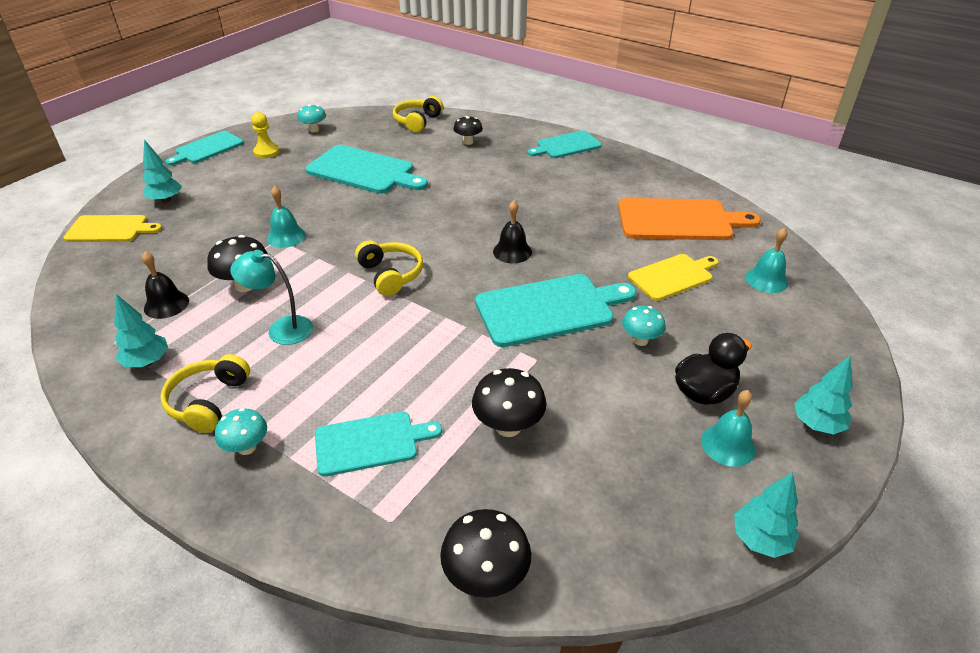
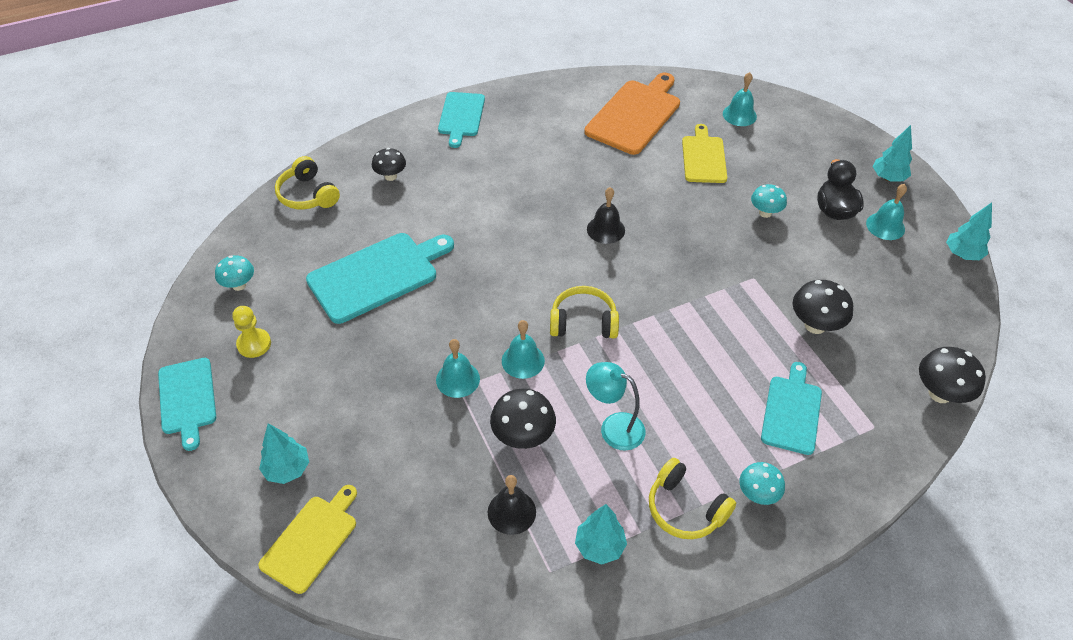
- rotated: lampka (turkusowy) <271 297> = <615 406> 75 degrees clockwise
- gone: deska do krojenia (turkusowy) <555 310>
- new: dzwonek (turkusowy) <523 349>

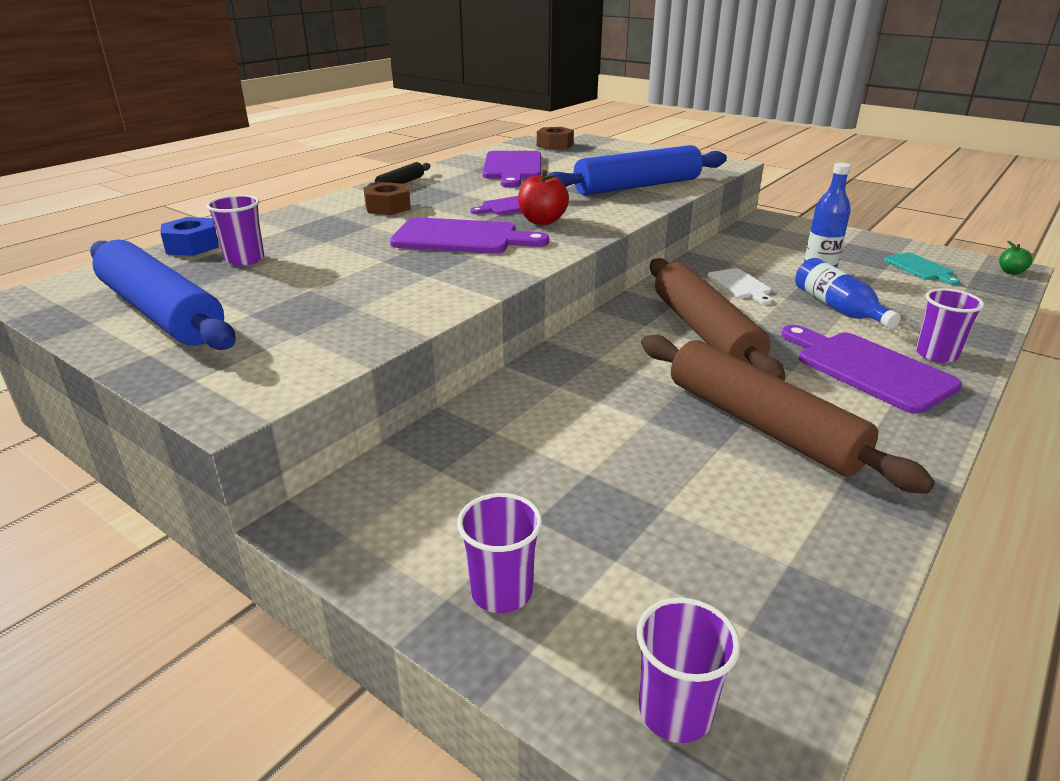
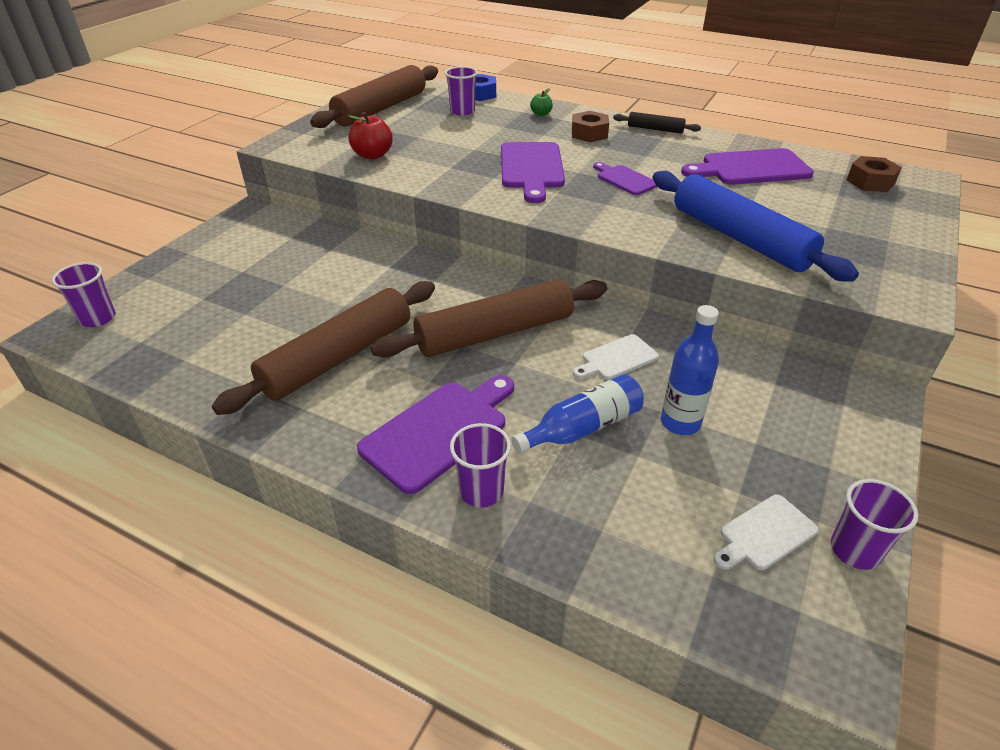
- repainted: wałek do ciasta (niebieski) <163 295> to wałek do ciasta (brązowy) <374 96>
- shifted: szklanka (fioletowy) <499 553> to <875 524>
- shifted: jabłko (czerwony) <543 197> to <370 135>
- repainted: deska do krojenia (turkusowy) <922 269> to deska do krojenia (biały) <766 532>
- shifted: jabłko (zielony) <1015 258> to <541 102>

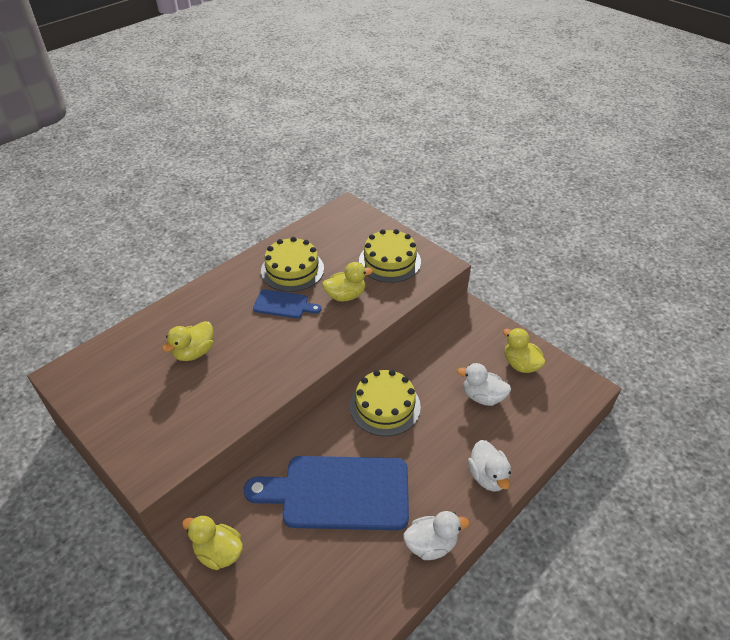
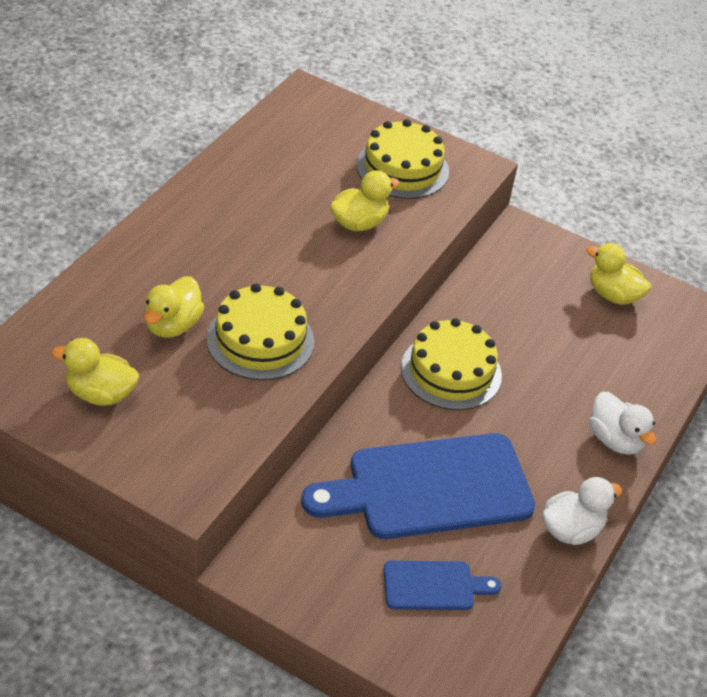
- shifted: kaczka (żółty) <212 542> to <95 372>
- shifted: deska do krojenia (niebieski) <287 303> to <442 585>
- shifted: tort (żółty) <292 264> to <260 331>
- gone: kaczka (biały) <484 384>

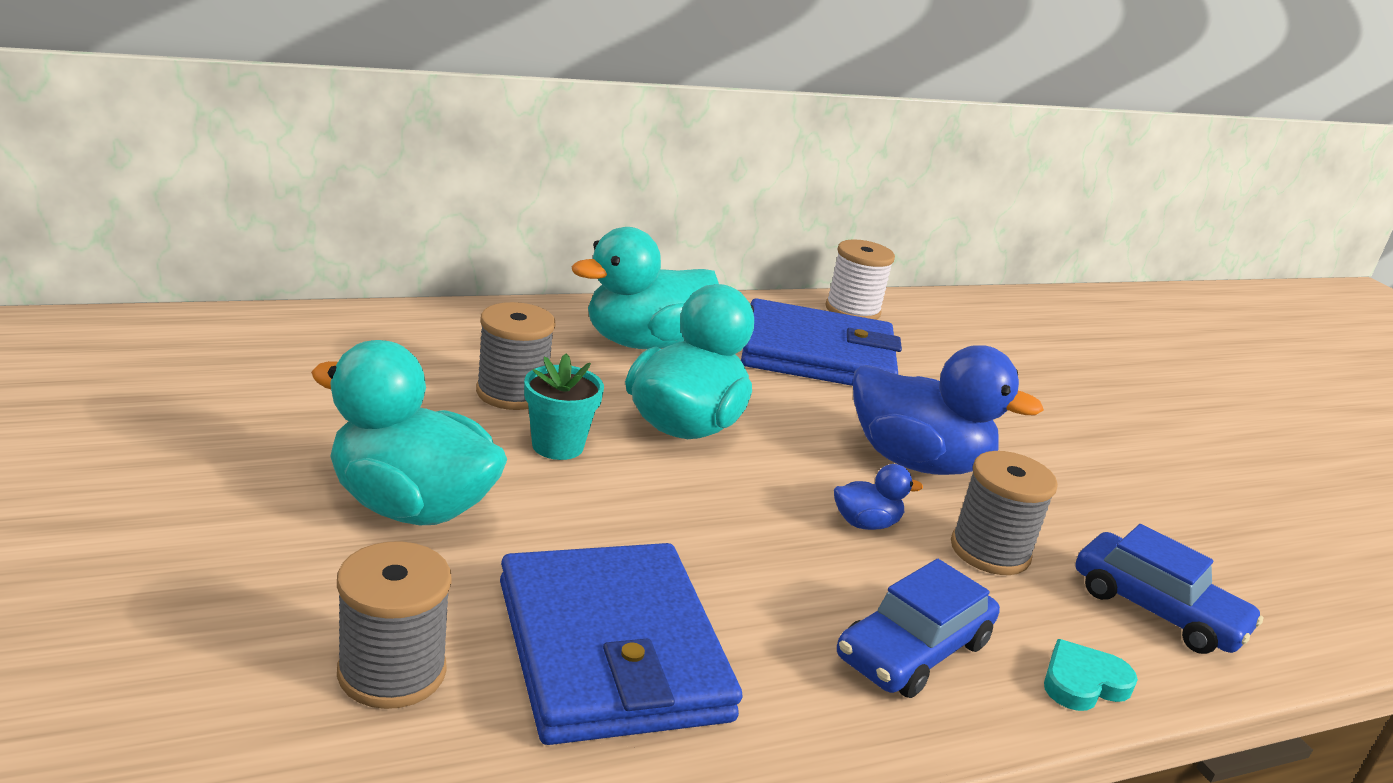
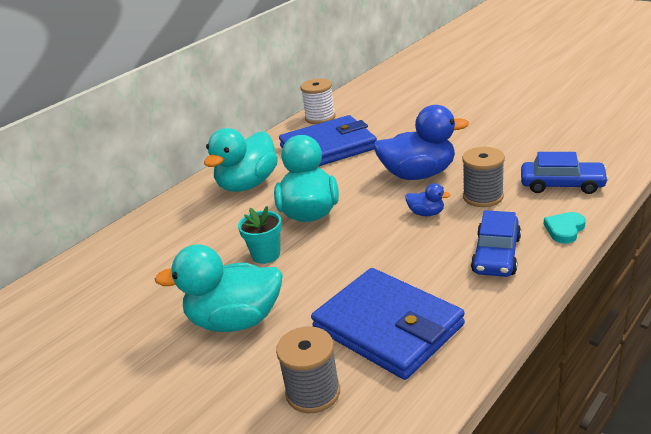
- gone: szpulka (szary) <515 356>
- rotated: kaczka (niebieski) <878 497> = <428 199> 60 degrees clockwise

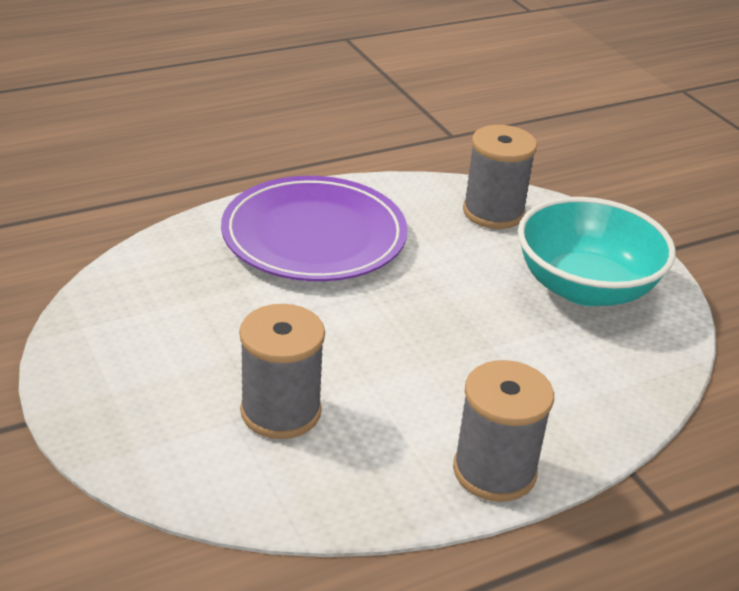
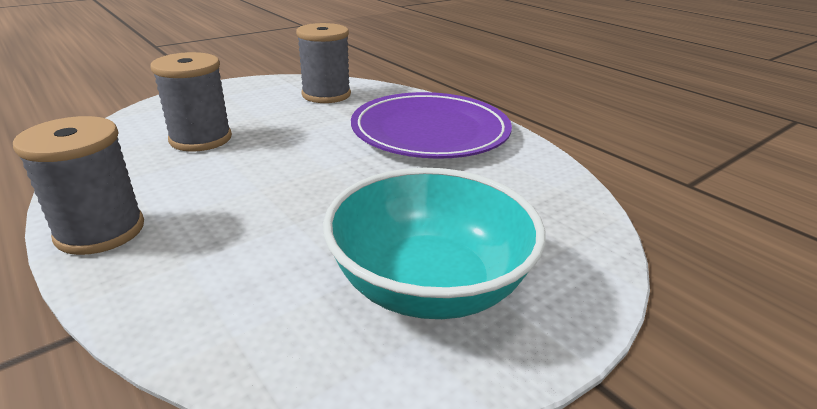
- shifted: szpulka (szary) <500 177> to <323 63>

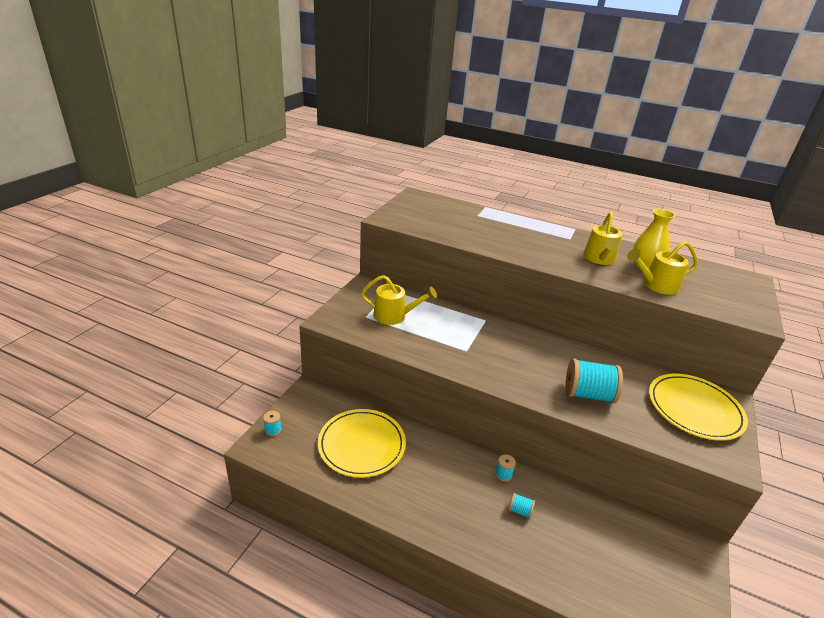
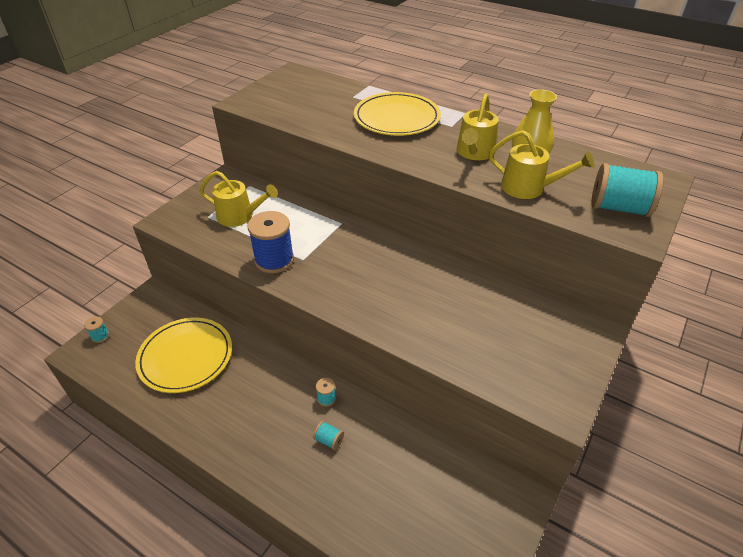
- shifted: szpulka (turkusowy) <594 381> to <627 190>
- rotated: konewka (żółty) <662 268> = <541 164> 150 degrees counterclockwise
- shifted: talerz (żółty) <698 407> to <397 114>
- new: szpulka (niebieski) <271 242>

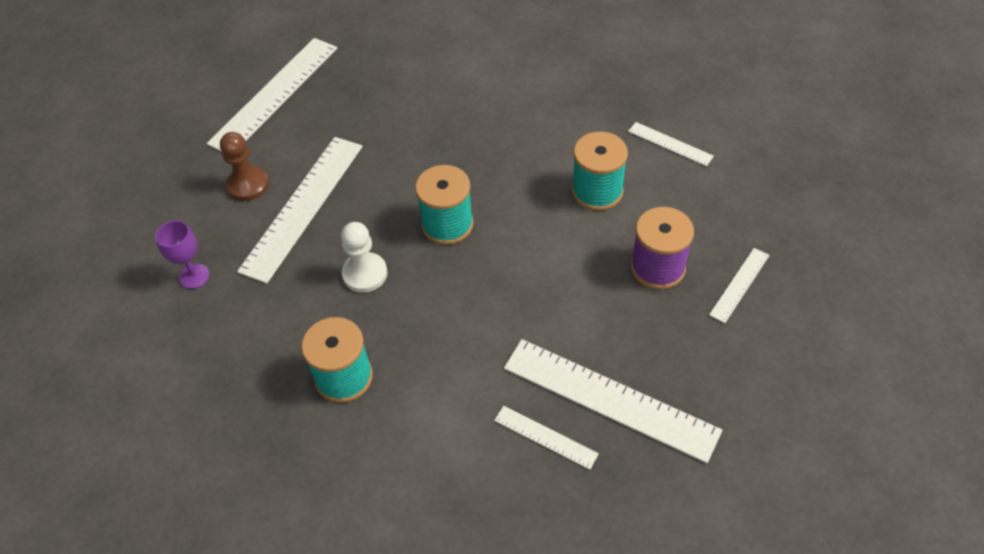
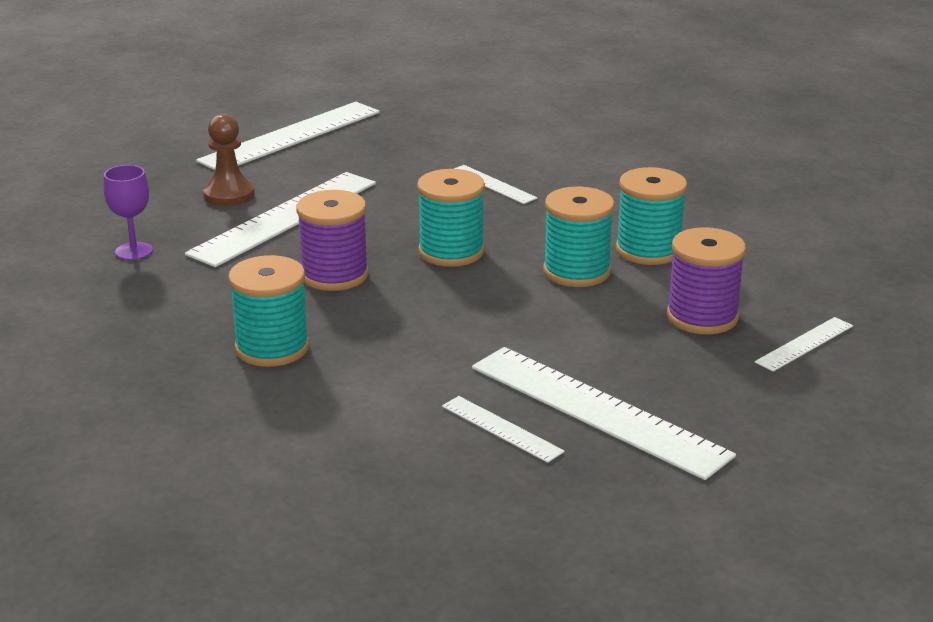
- swapped: pionek (biały) <364 257> to szpulka (fioletowy) <332 240>
- shifted: linijka (biały) <671 144> to <495 184>
- new: szpulka (turkusowy) <579 236>

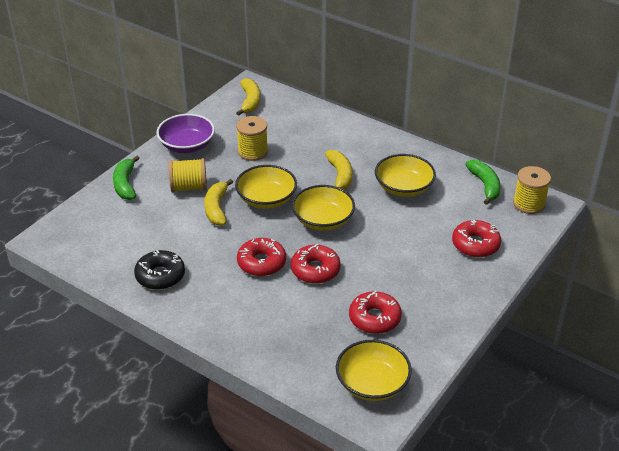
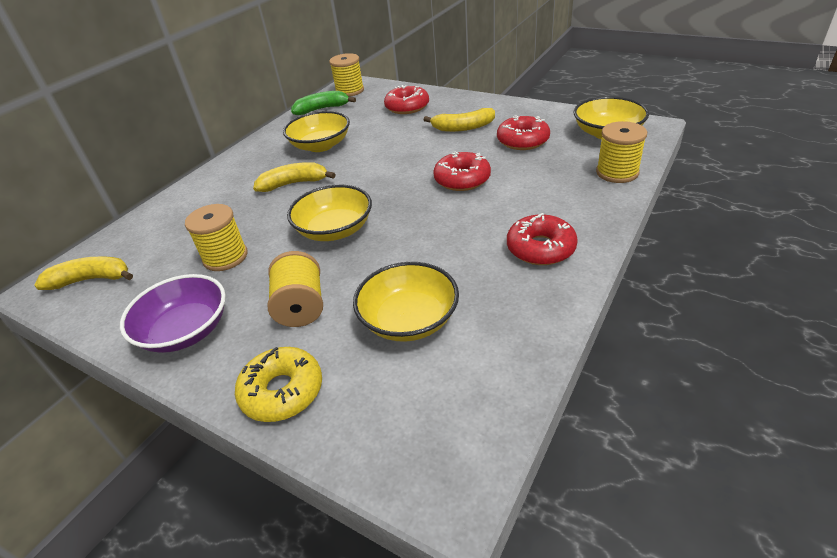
- swapped: banan (zielony) <126 178> to donut (żółty) <278 384>
- gone: donut (czarny) <159 270>
- shifted: banan (żółty) <218 202> to <459 120>
- shifted: donut (czerwony) <261 257> to <542 239>
- shifted: miska (żółty) <323 208> to <406 302>
- new: szpulka (żółty) <621 152>

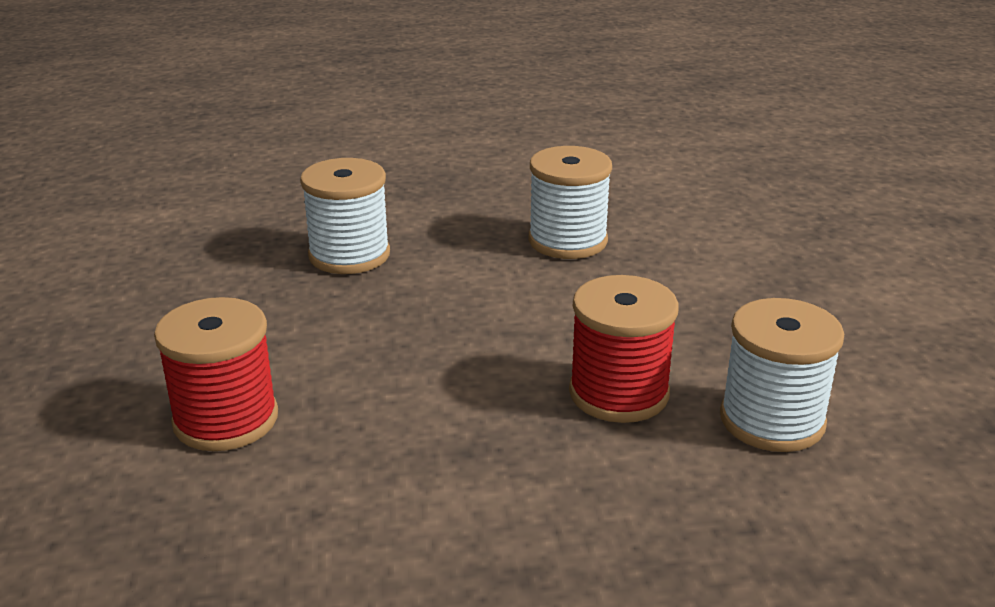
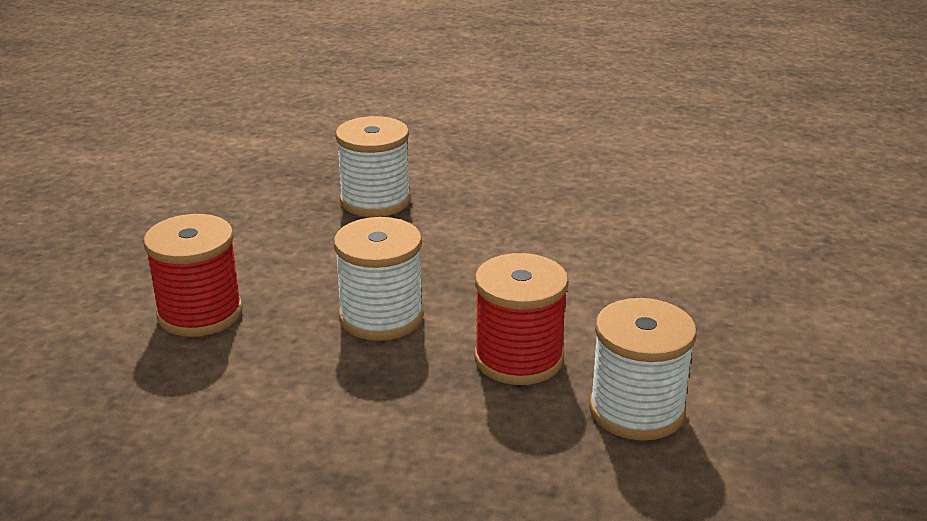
- shifted: szpulka (biały) <570 202> to <379 279>

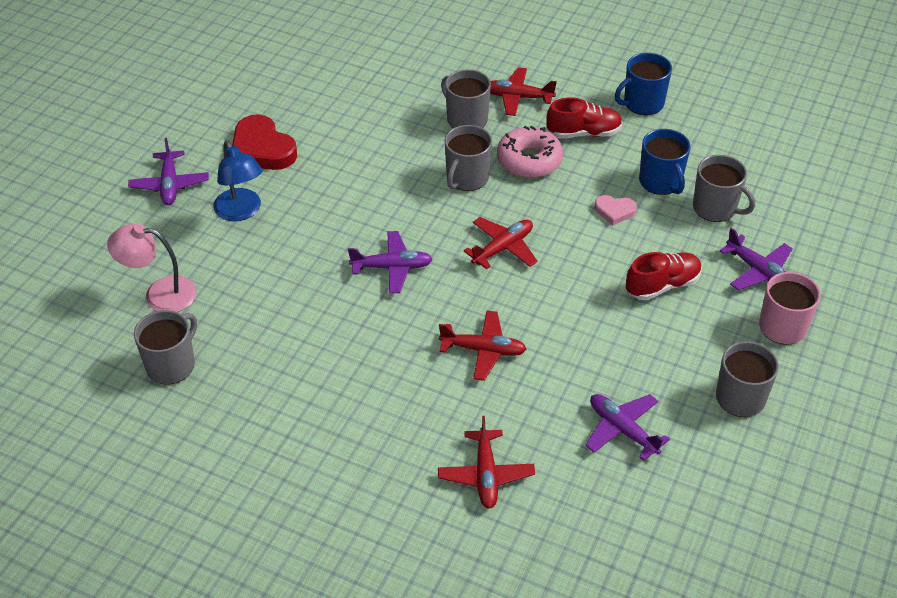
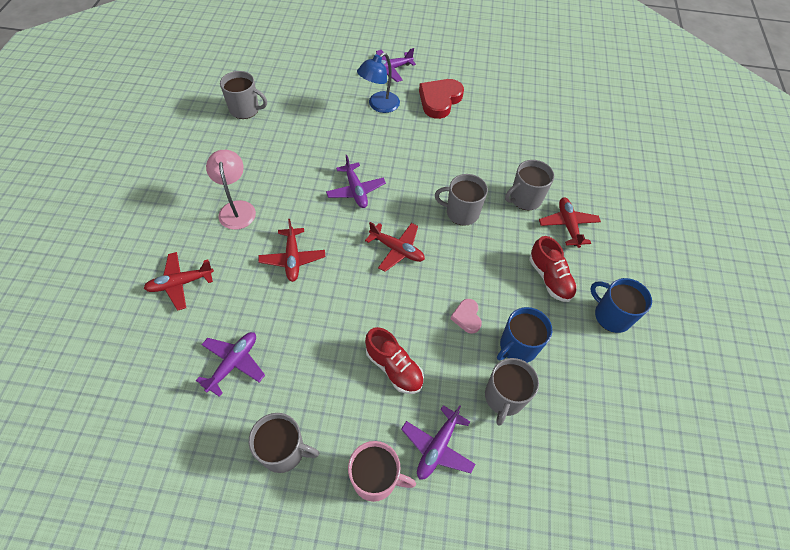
- shifted: lampka (różowy) <152 268> to <231 190>
- rotated: kubek (szary) <466 98> = <529 185> 150 degrees counterclockwise
- gone: donut (różowy) <530 152>

